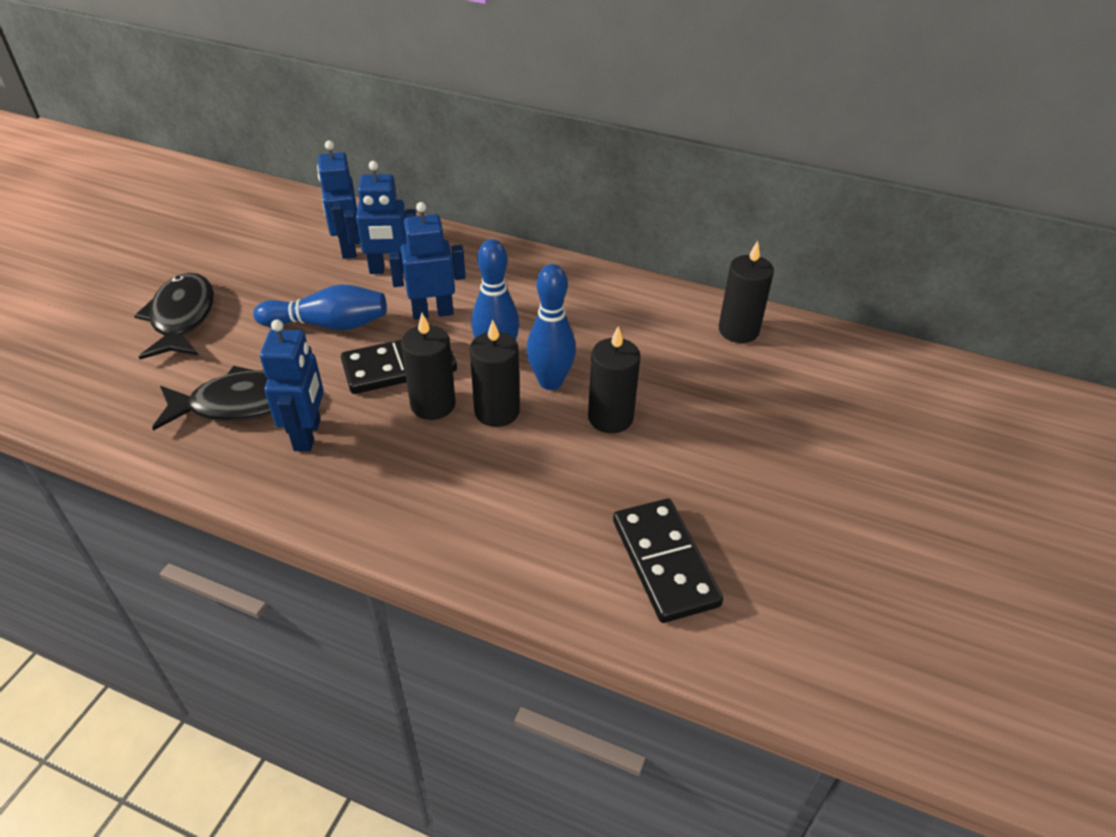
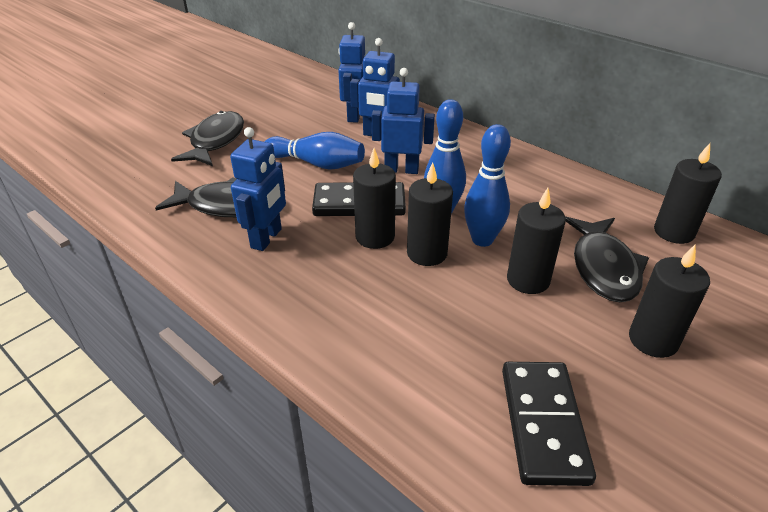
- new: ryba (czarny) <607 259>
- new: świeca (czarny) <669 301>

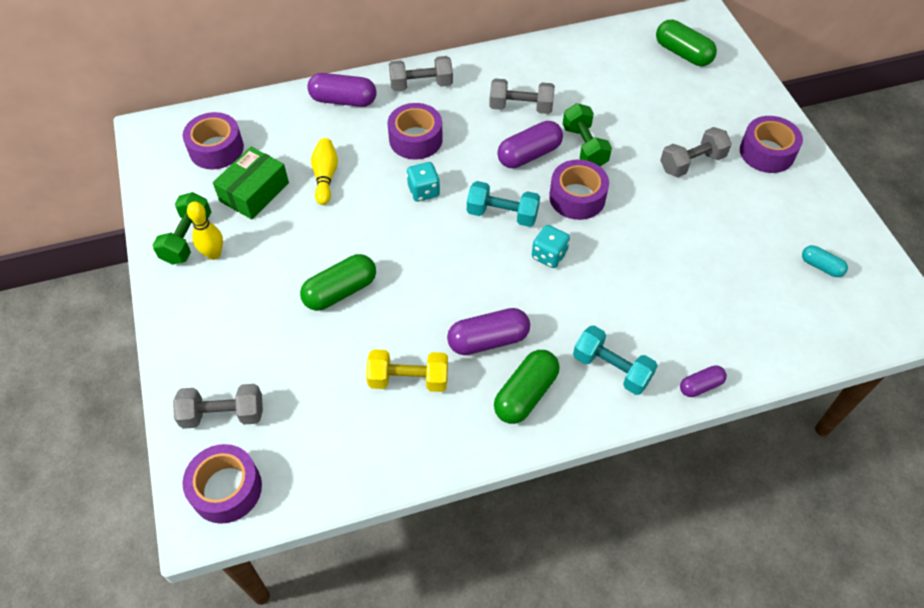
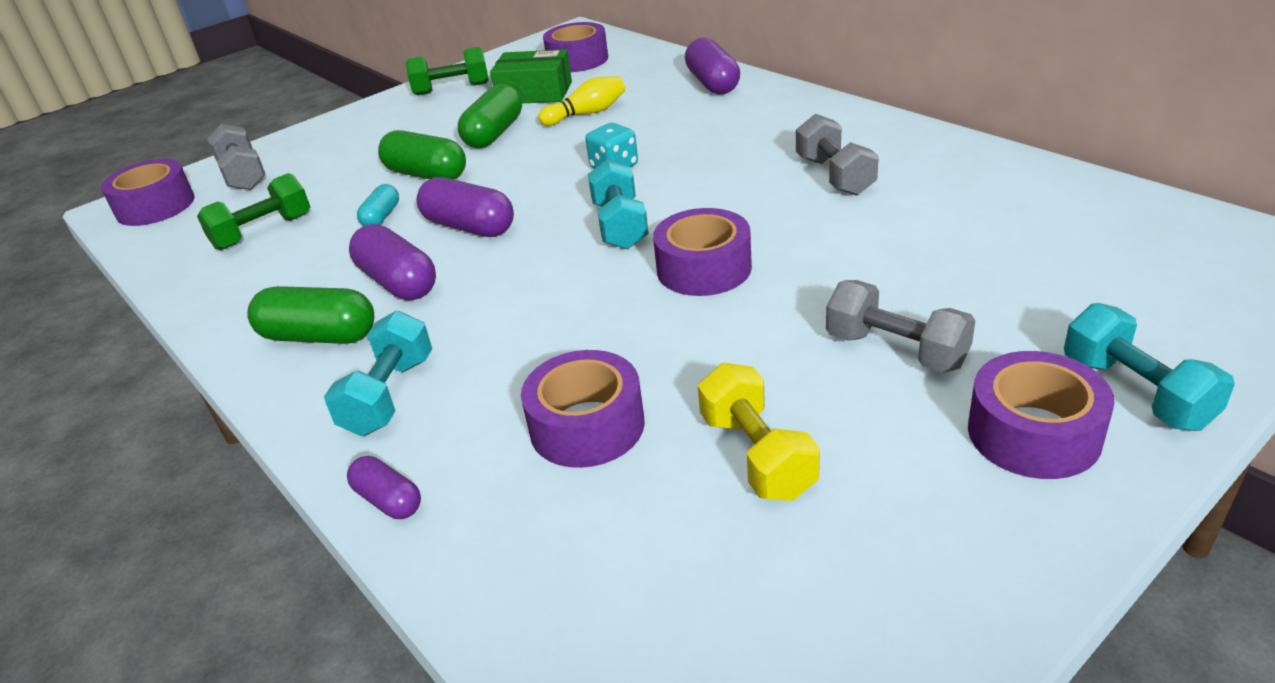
- gone: kręgiel (żółty) <205 231>
- shifted: hantel (żółty) <407 370> to <759 432>
- shifted: taśma klejąca (fioletowy) <415 131> to <583 409>
- gone: hantel (szary) <421 73>
- shifted: kapsułka (fioletowy) <530 144> to <465 207>
- gone: kostka do gry (turkusowy) <551 246>
- shifted: hantel (zielony) <587 134> to <253 211>
- shifted: kapsułka (zielony) <686 43> to <490 116>
- shifted: kapsułka (turkusowy) <825 261> to <378 205>
- new: hantel (turkusowy) <1149 367>

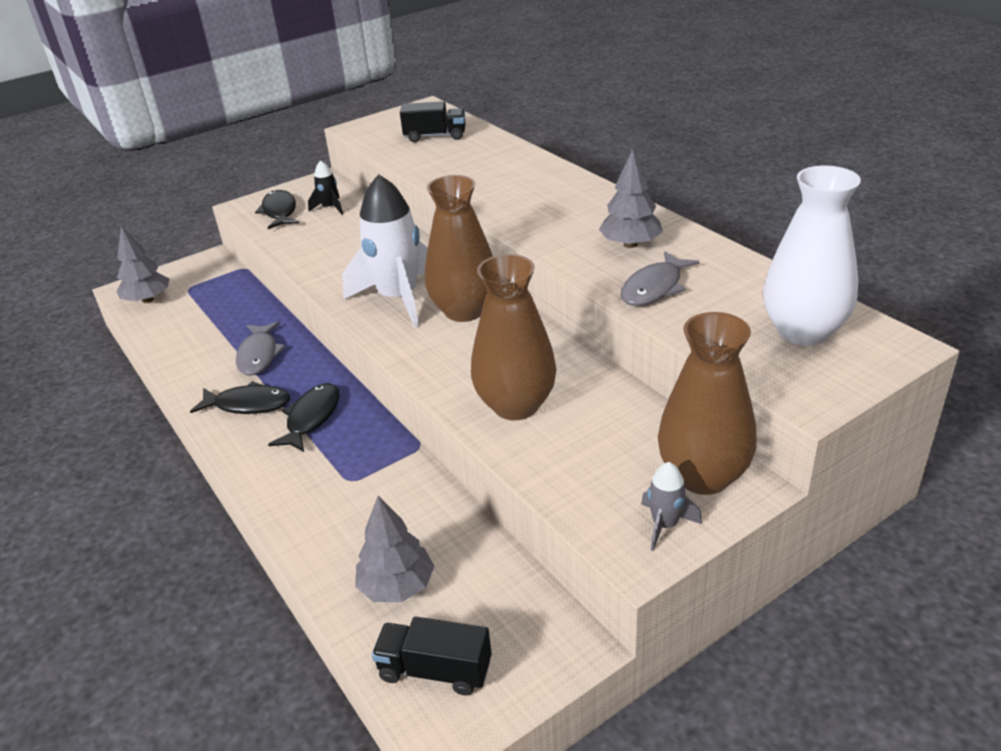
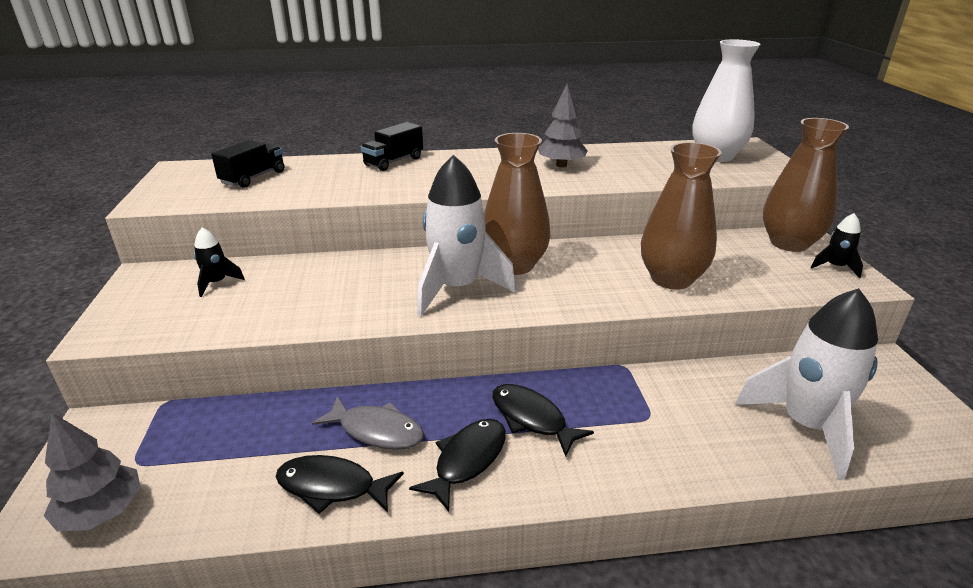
- shifted: ryba (czarny) <277 209> to <340 484>
- swapped: drzewko (szary) <395 549> to rakieta (biały) <806 384>
- shifted: ciężarówka (czarny) <432 656> to <392 146>
- gone: ryba (szary) <660 278>
- repainted: rakieta (szary) <671 506> to rakieta (czarny) <837 245>

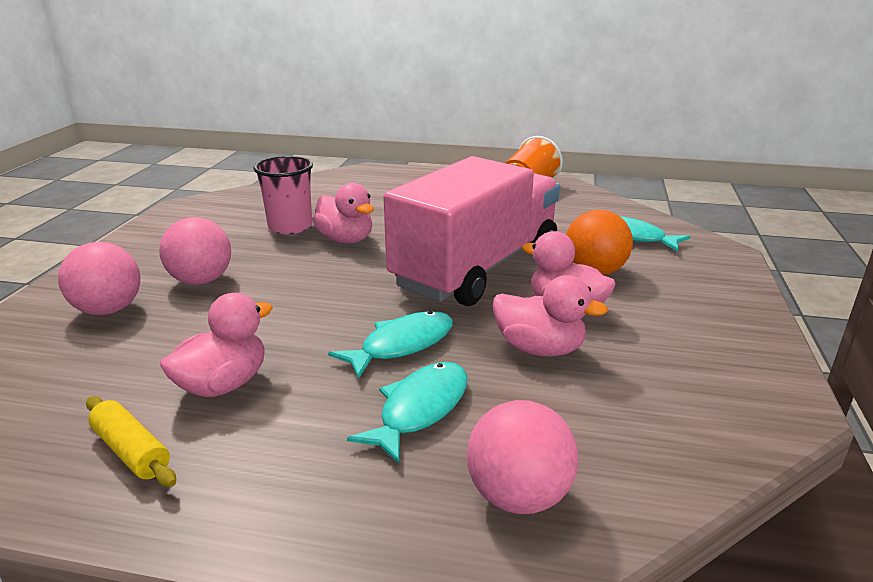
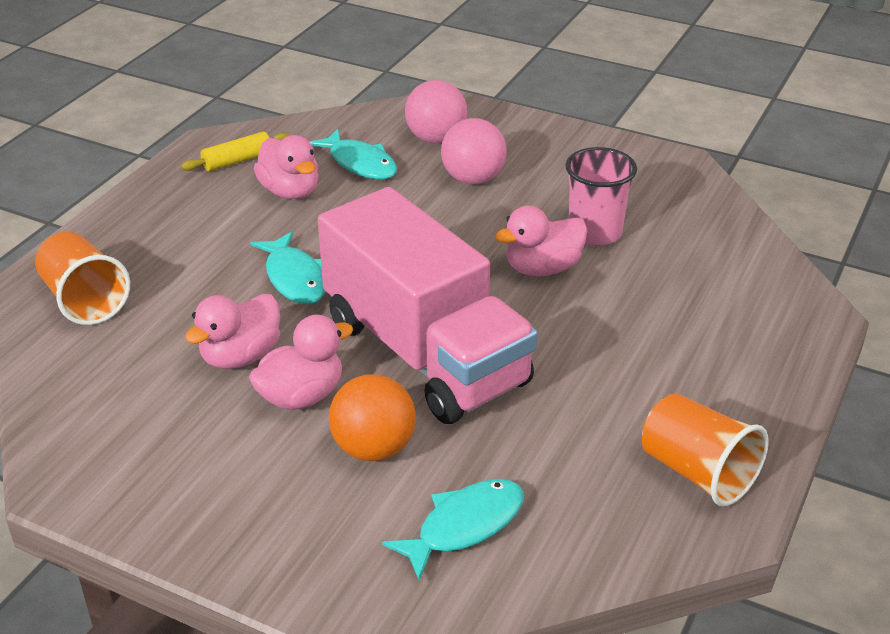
- shifted: ryba (turkusowy) <407 413> to <353 154>
- swapped: piłka (różowy) <522 457> to szklanka (pomarańczowy) <82 278>

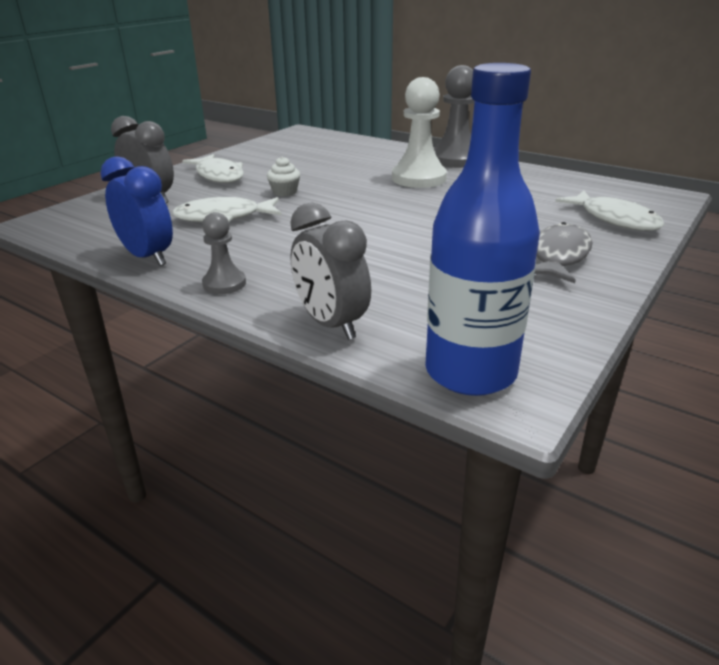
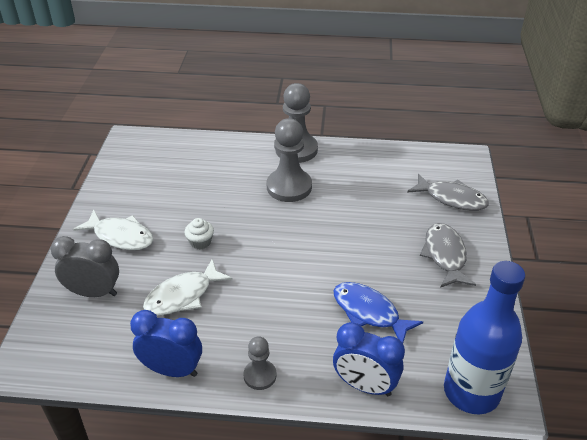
- repainted: budzik (szary) <330 271> to budzik (niebieski) <369 359>
- repainted: pionek (biały) <419 132> to pionek (szary) <289 160>
- repainted: ryba (biały) <610 210> to ryba (szary) <448 192>
- new: ryba (niebieski) <378 312>

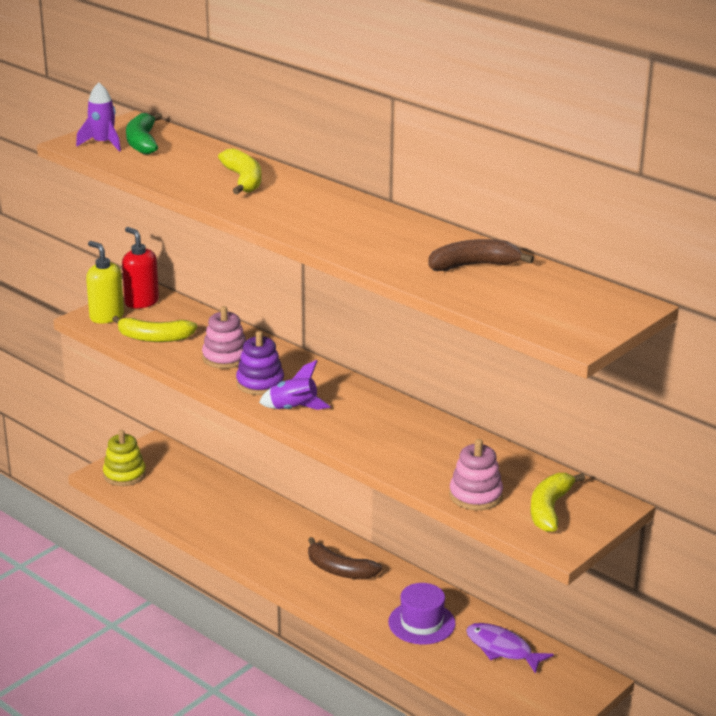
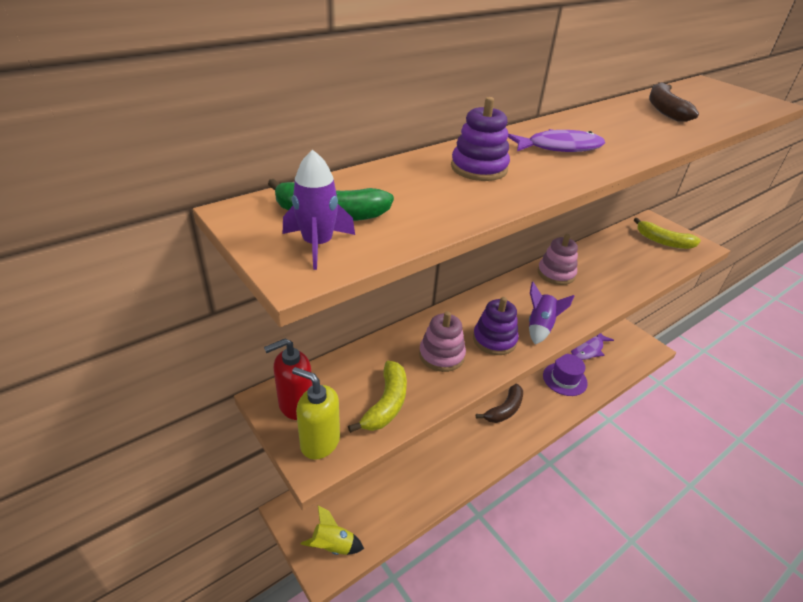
- rotated: dozownik mydła (żółty) <105 282> = <316 413> 60 degrees clockwise
- swapped: zabawka nakładanka (żółty) <124 458> to rakieta (żółty) <332 530>
- swapped: banan (żółty) <240 171> to zabawka nakładanka (fioletowy) <480 139>
- shifted: zabawka nakładanka (różowy) <476 474> to <558 259>
- new: ryba (fioletowy) <556 140>

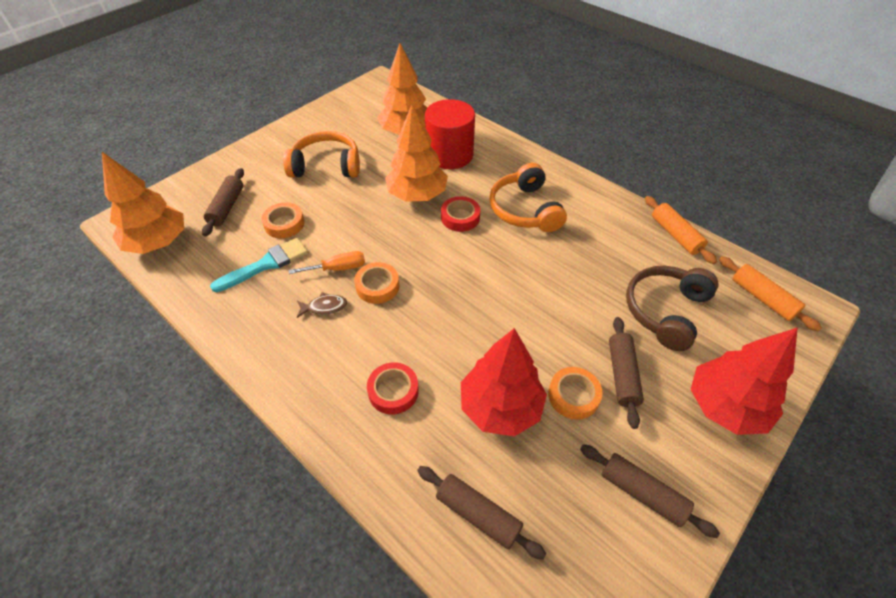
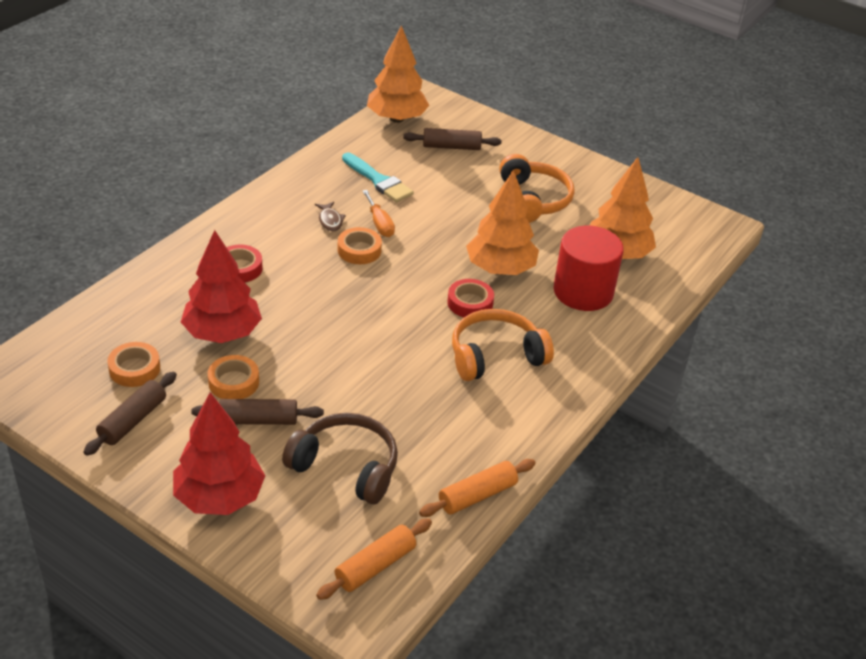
- shifted: taśma klejąca (pomarańczowy) <283 220> to <133 364>
- gone: wałek do ciasta (brązowy) <481 513>

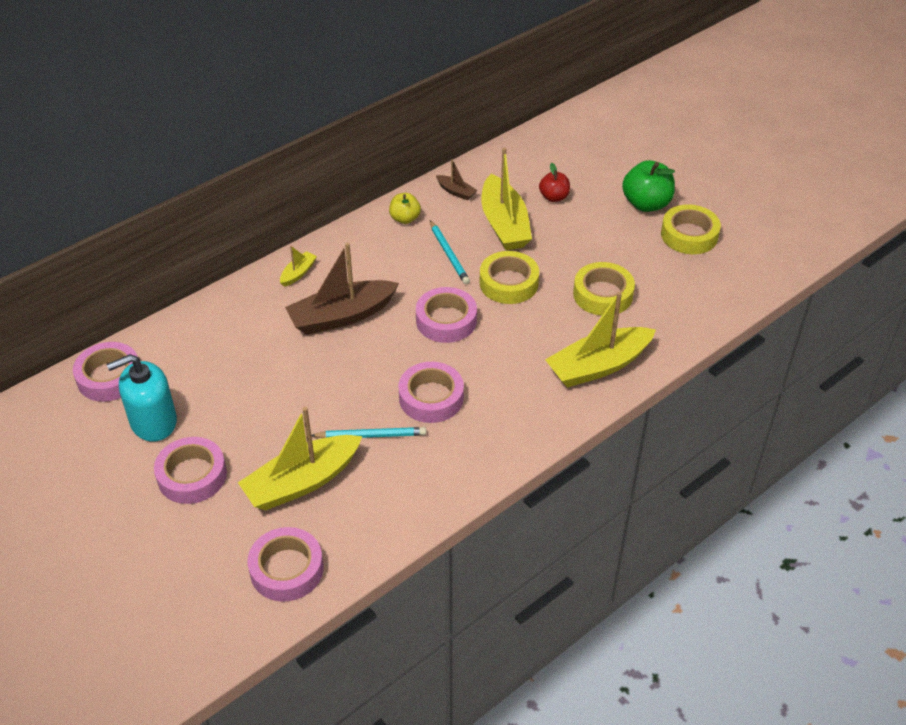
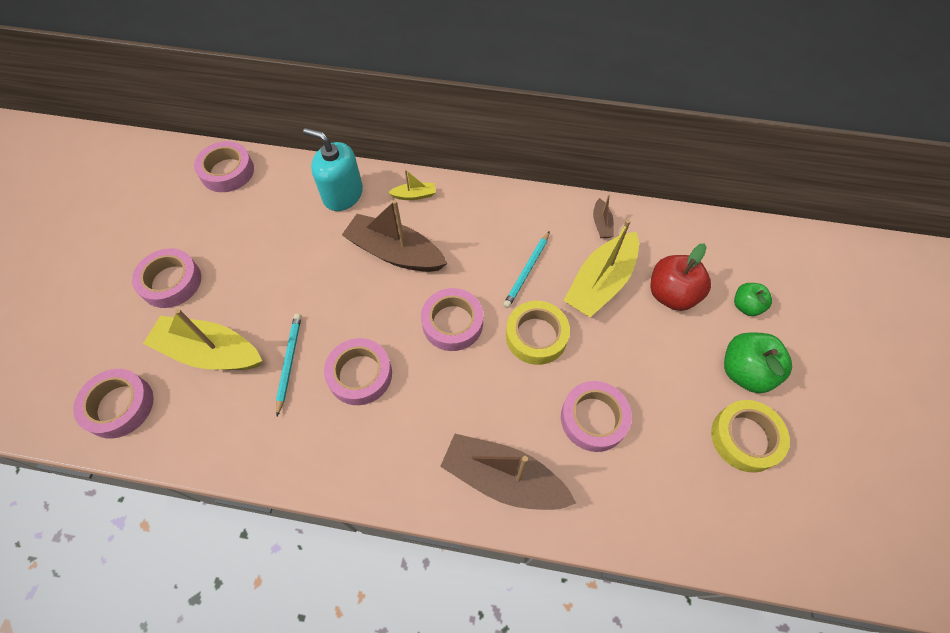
- shifted: dozownik mydła (turkusowy) <141 398> to <333 169>
- rotated: ołówek (turkusowy) <368 432> = <288 365> 135 degrees counterclockwise
- gone: jabłko (żółty) <405 208>
- scaled: jabłko (czerwony) <554 182> = <680 277> x1.66
- repainted: łódka (żółty) <600 340> to łódka (brązowy) <508 472>
- repainted: taśma klejąca (żółty) <604 289> to taśma klejąca (różowy) <596 416>
- new: jabłko (zielony) <753 299>

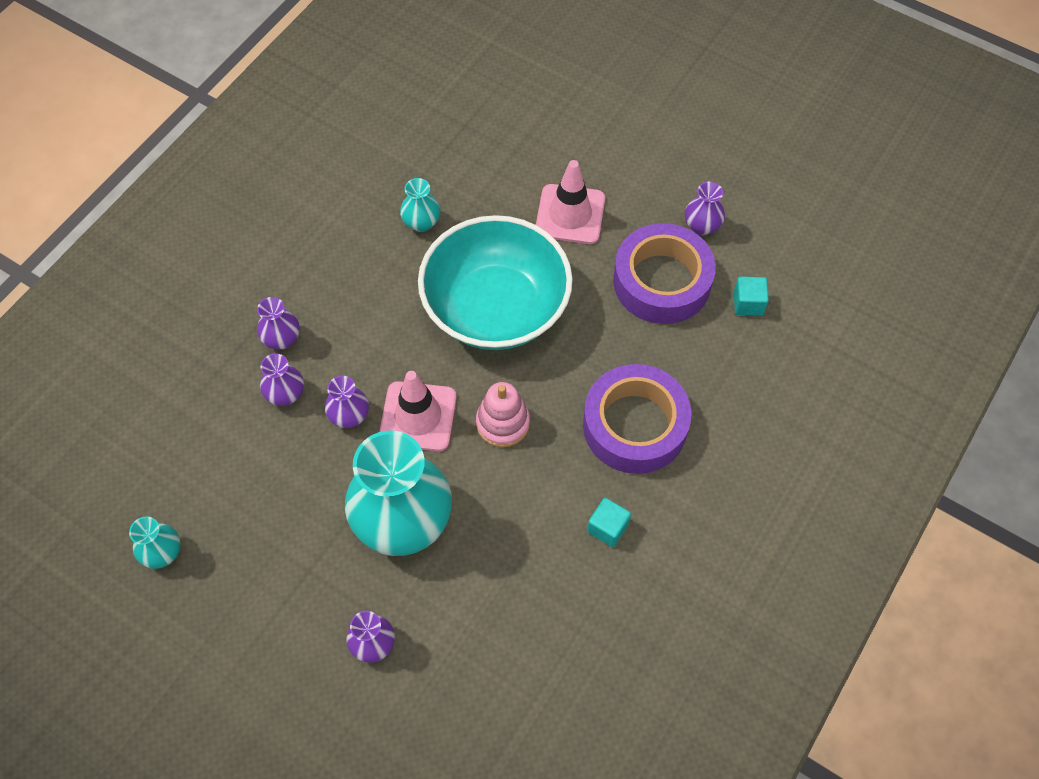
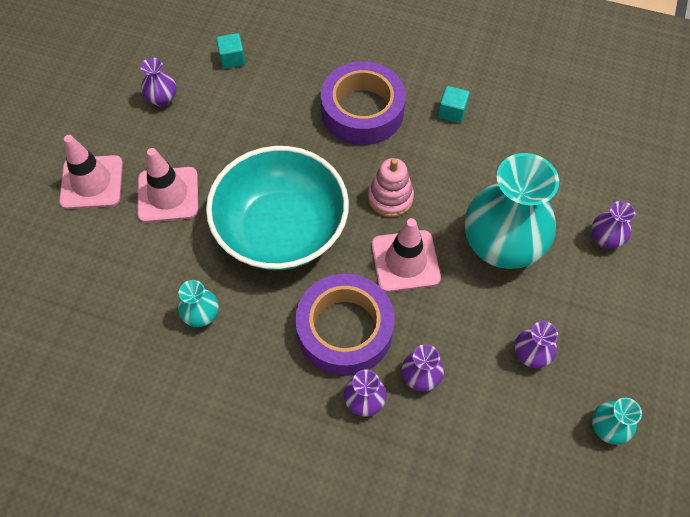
- shifted: wazon (fioletowy) <347 402> to <536 344>
- shifted: taśma klejąca (fioletowy) <664 273> to <344 325>
- new: pachołek (różowy) <91 172>

